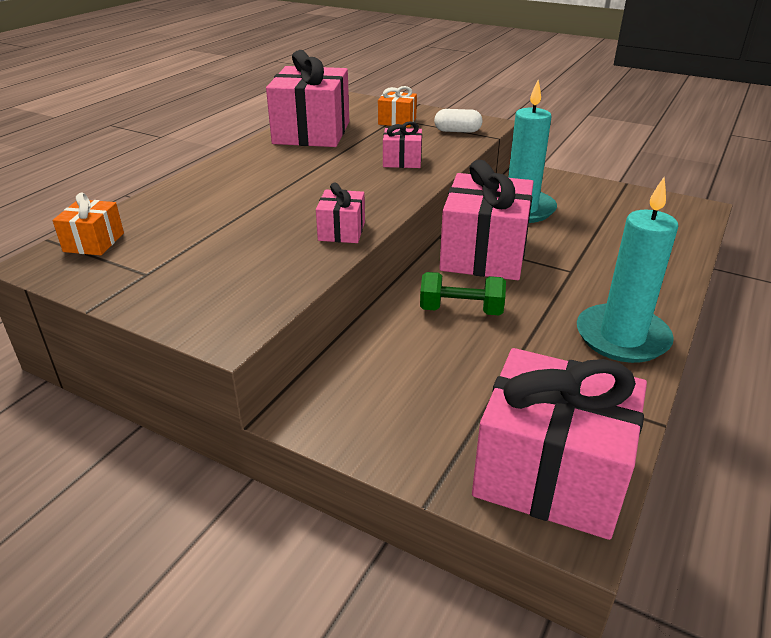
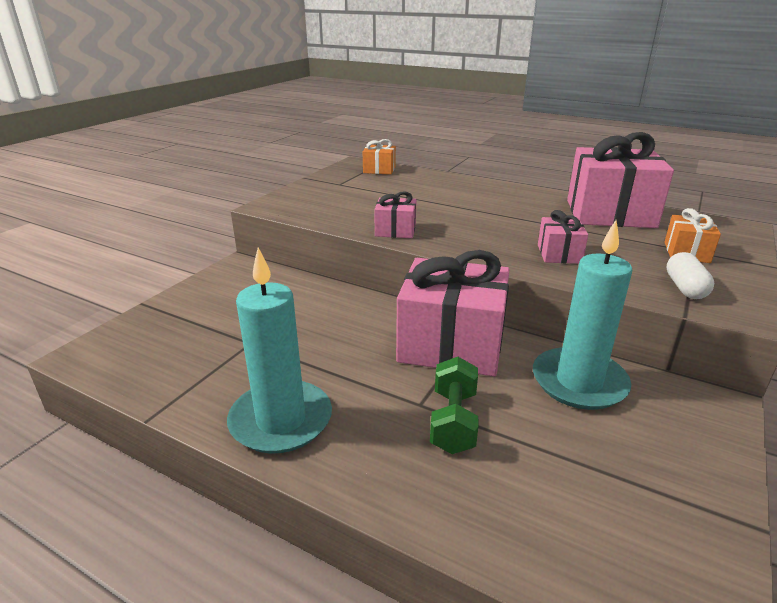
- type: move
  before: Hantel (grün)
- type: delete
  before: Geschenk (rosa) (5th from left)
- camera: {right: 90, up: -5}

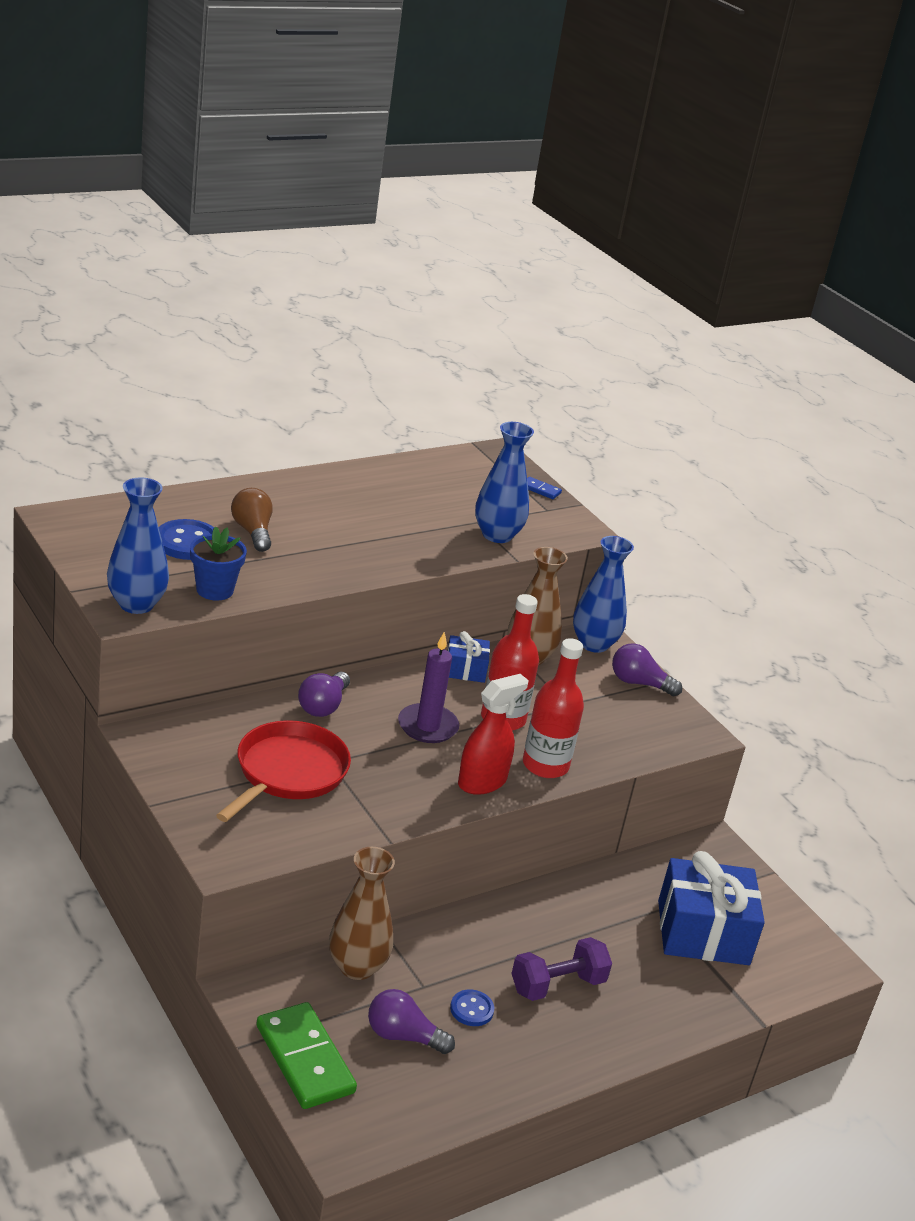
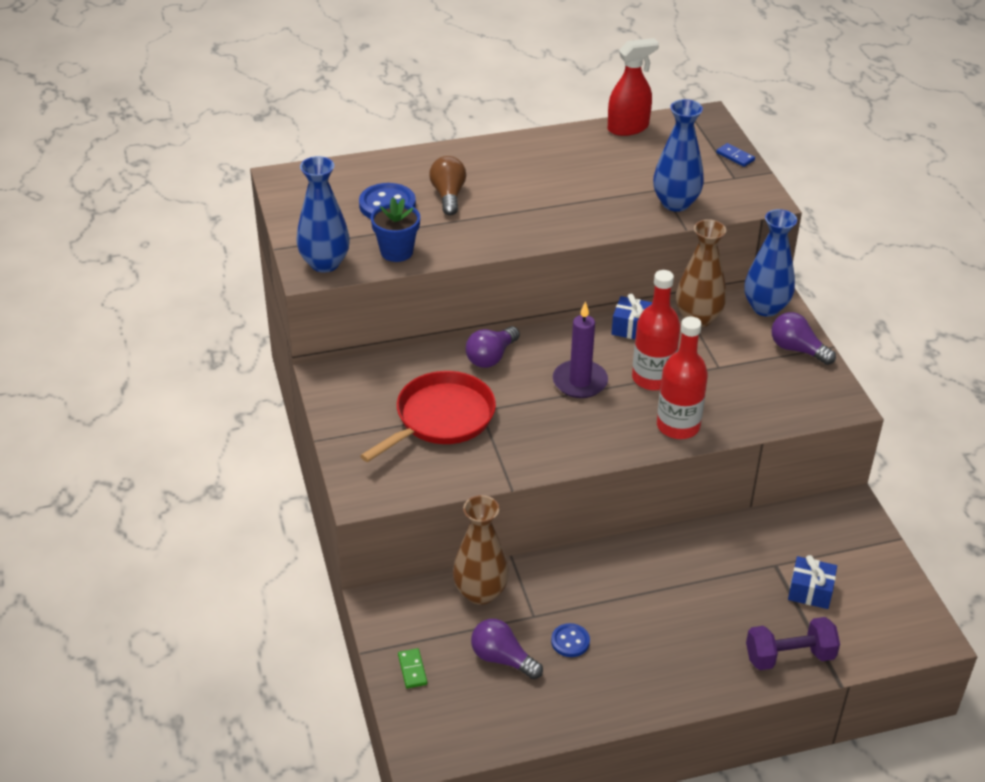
- type: resize
  before: Dominostein (grün)
  scale: 0.44
- type: move
  before: Sprühflasche (rot)
- type: move
  before: Hantel (lila)
- type: resize
  before: Geschenk (blau) (2nd from left)
  scale: 0.5
- camera: {right: 20, up: 10}

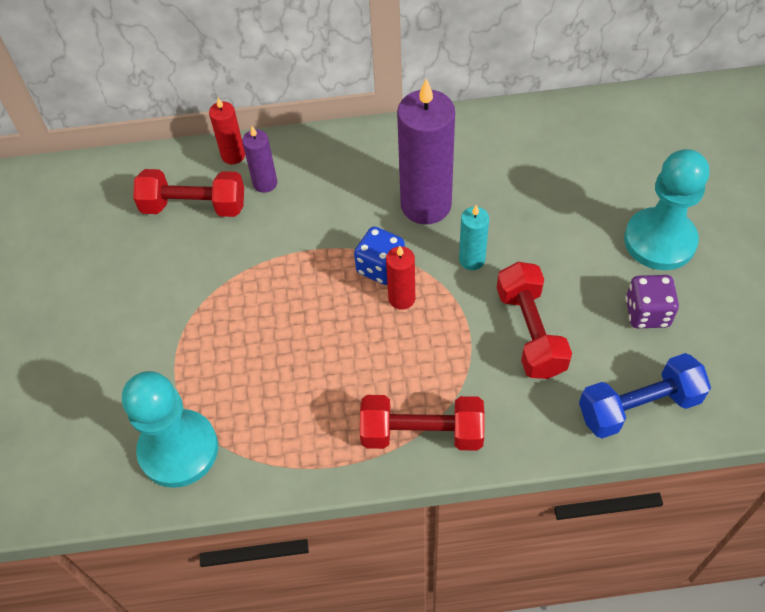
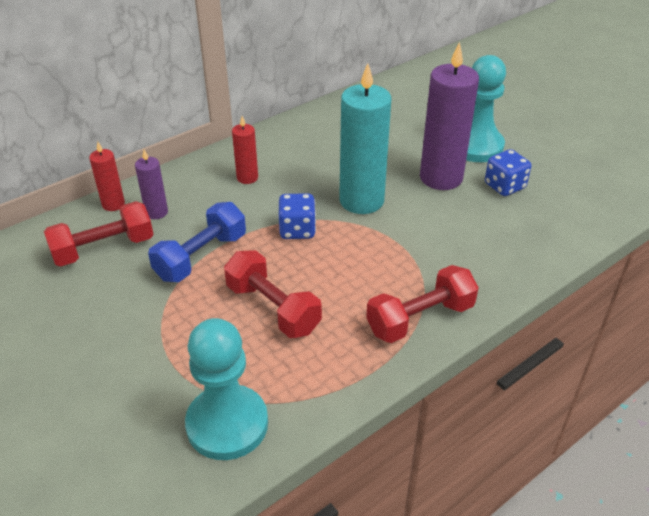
- type: move
  before: Hantel (blau)
- type: move
  before: Hantel (rot) (3rd from left in the first image)
  after: Hantel (rot) (2nd from left)
- type: move
  before: Kerze (rot) (2nd from left)
- type: resize
  before: Kerze (türkis)
  scale: 2.01
- type: move
  before: Kerze (lila) (2nd from left)
- type: recolor
  before: Spielwürfel (lila)
  after: Spielwürfel (blau) (2nd from left)
- camera: {right: -35, up: -15}

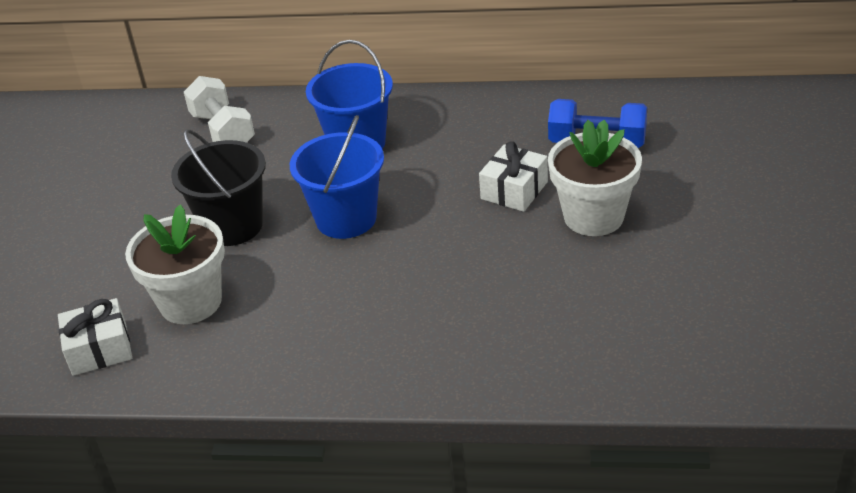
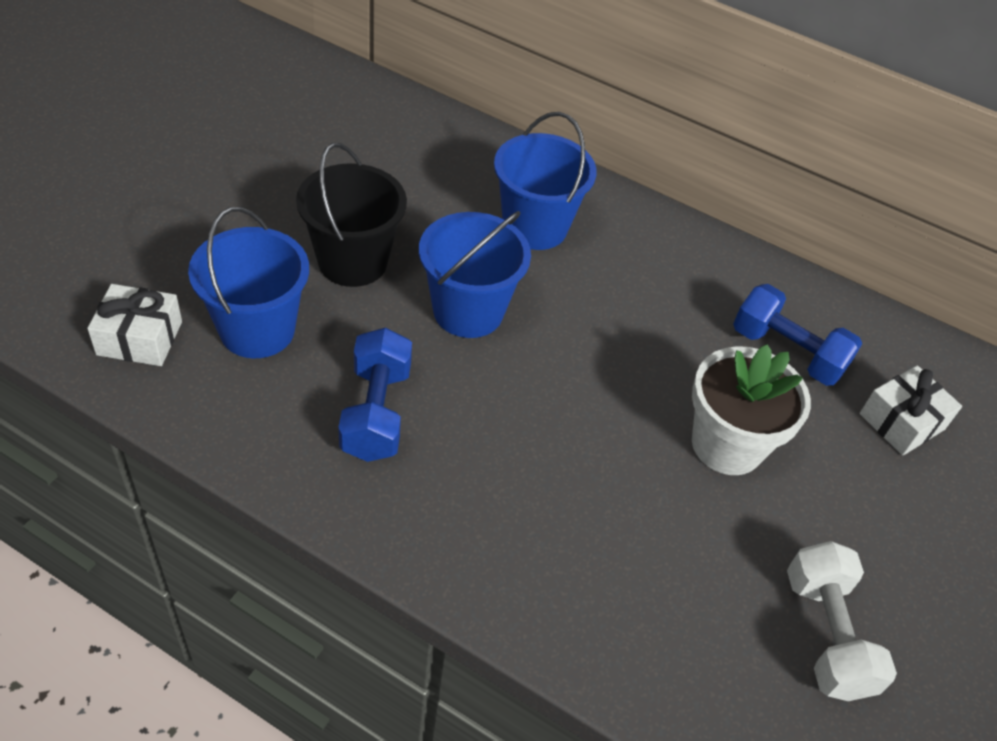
- type: replace
  before: Blumentopf (weiß) (1st from left)
  after: Eimer (blau) (1st from left)
- type: insert
  after: Hantel (blau) (1st from left)
- type: move
  before: Hantel (weiß)
- type: move
  before: Geschenk (weiß) (2nd from left)
- camera: {right: 15, up: 10}

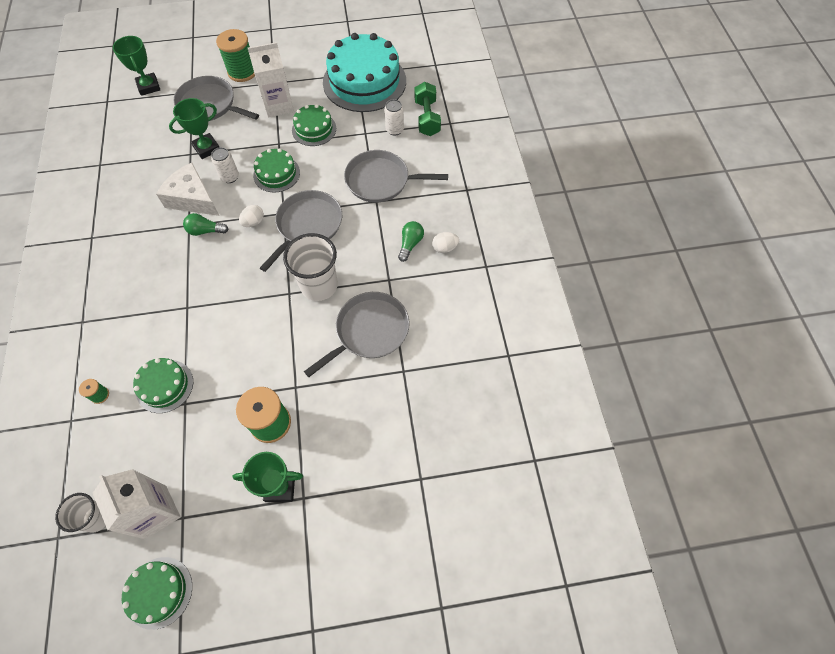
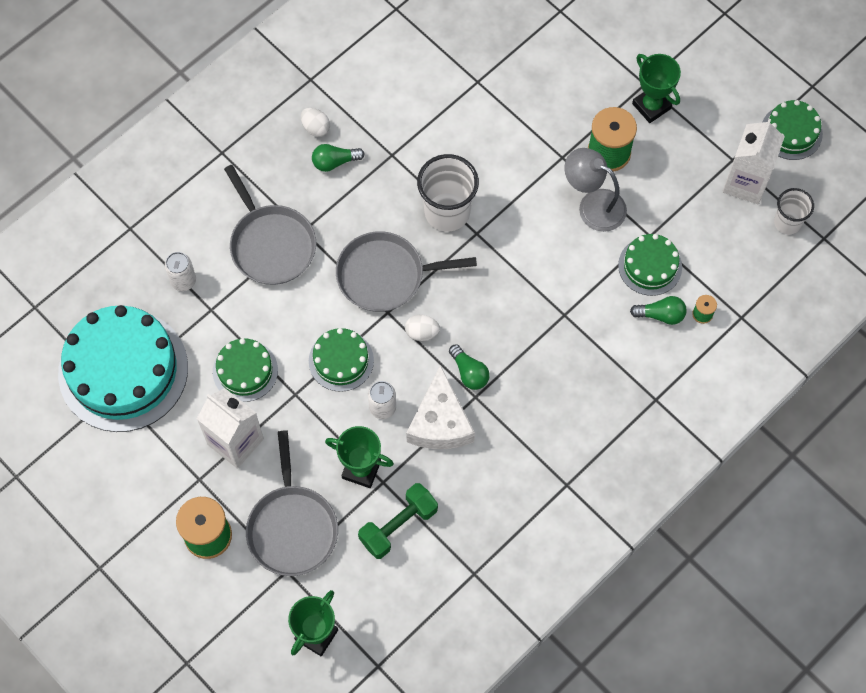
- type: move
  before: Hantel (grün)
- type: insert
  after: Lampe (grau)
- type: insert
  after: Glühbirne (grün) (3rd from left)
- type: delete
  before: Pfanne (grau) (3rd from left)
- camera: {right: -125, up: 5}

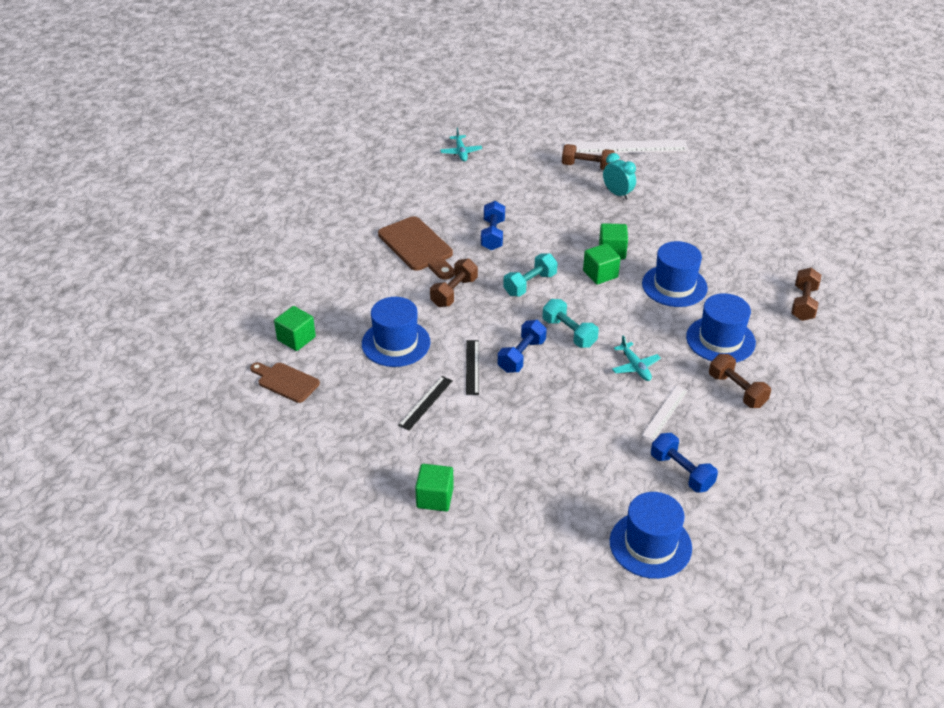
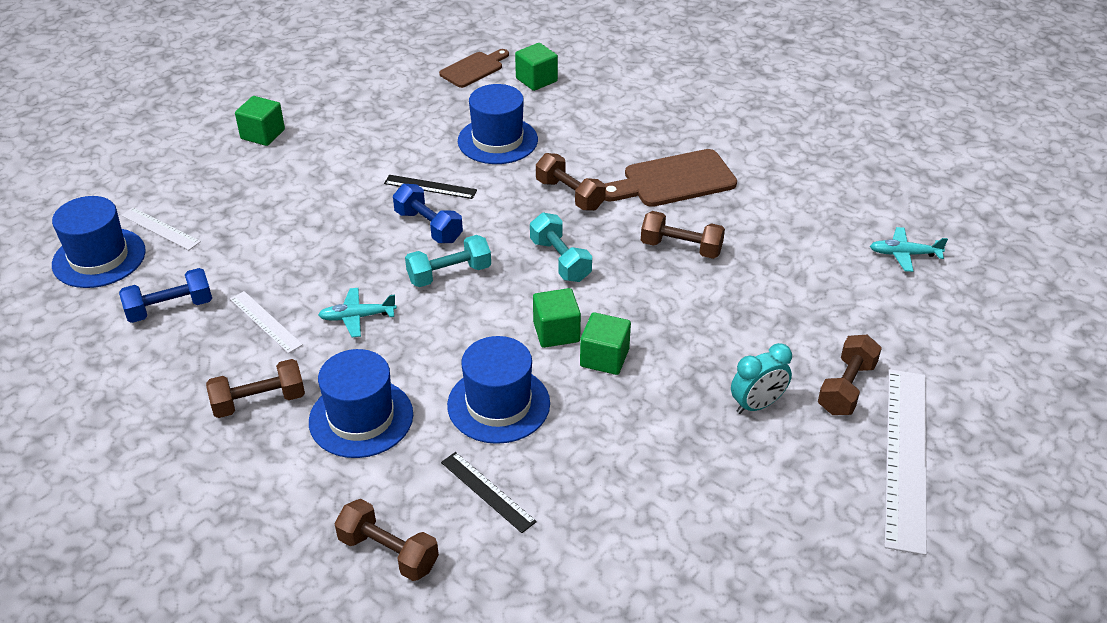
- type: insert
  after: Lineal (weiß) (1st from left)
- type: move
  before: Lineal (schwarz) (1st from left in the first image)
  after: Lineal (schwarz) (2nd from left)
- type: recolor
  before: Hantel (blau) (1st from left)
  after: Hantel (braun) (4th from left)
- camera: {right: 105, up: 0}

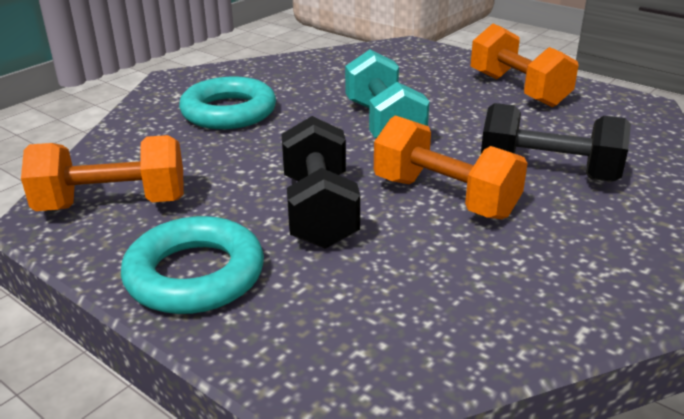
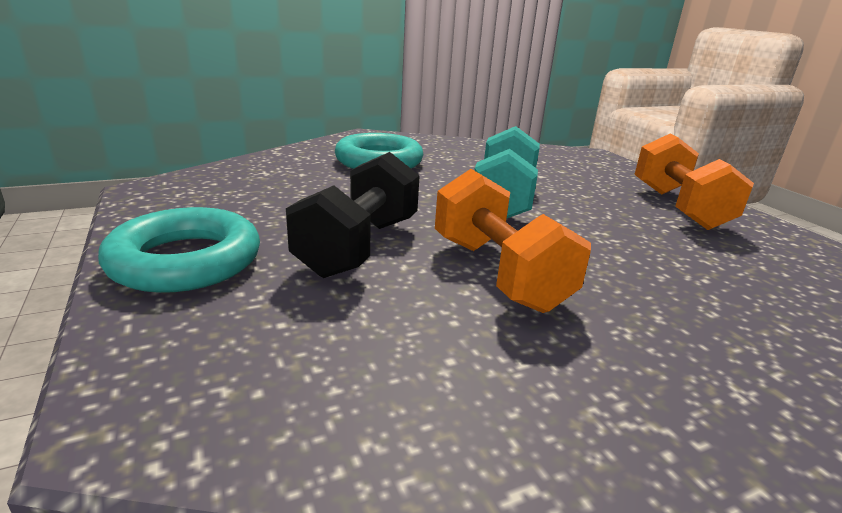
- type: delete
  before: Hantel (orange) (1st from left)
- type: delete
  before: Hantel (schwarz) (2nd from left)
- camera: {right: 25, up: -5}

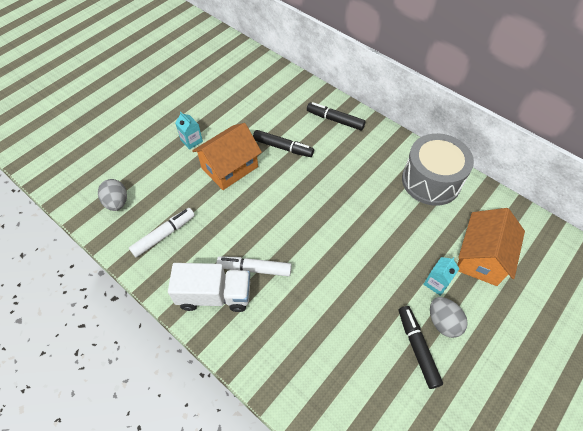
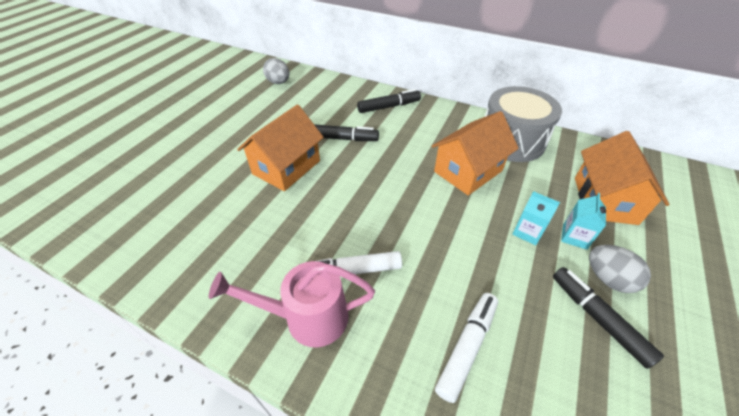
- type: replace
  before: Lastwagen (weiß)
  after: Gießkanne (rosa)
- type: move
  before: Ei (grau) (1st from left)
- type: rotate
  before: Filzstift (schwarz) (2nd from left)
  turn: 150
- type: insert
  after: Haus (orange) (2nd from left)
- type: move
  before: Filzstift (weiß) (1st from left in the first image)
  after: Filzstift (weiß) (2nd from left)
- type: move
  before: Getränkekarton (türkis) (1st from left)
- camera: {right: -15, up: -10}

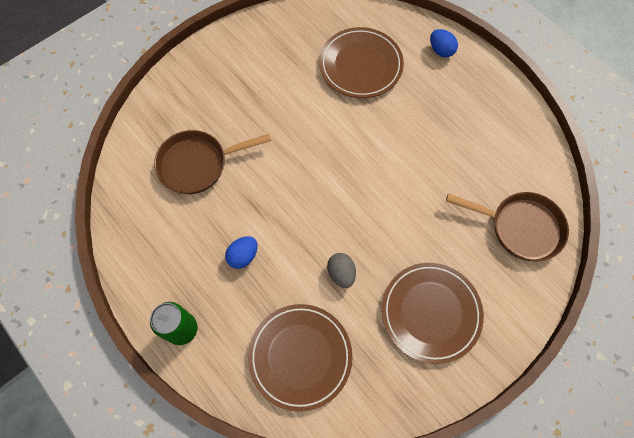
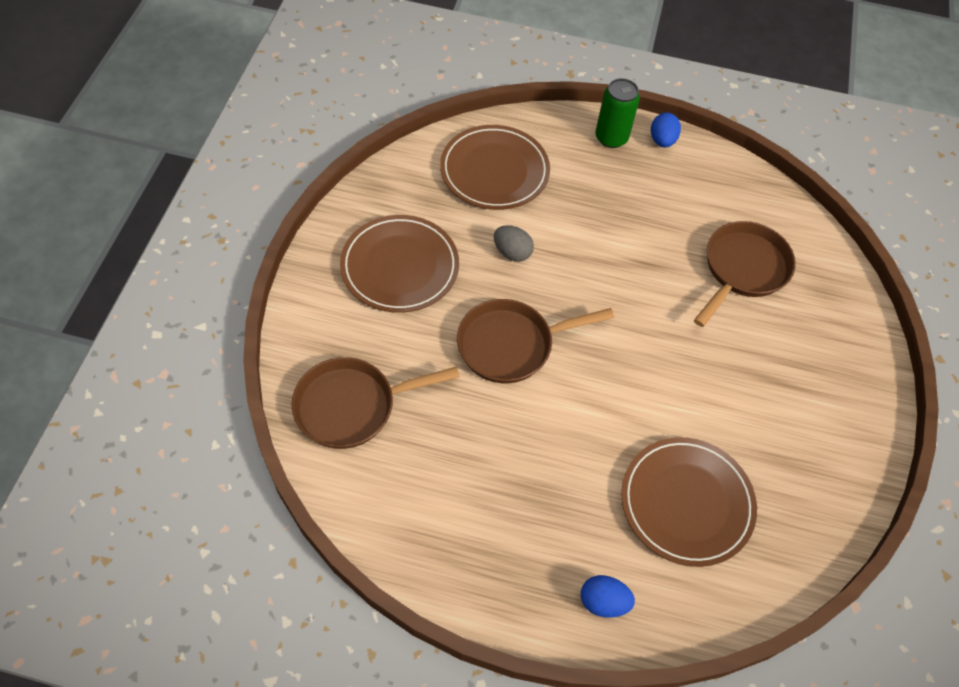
- type: insert
  after: Pfanne (braun) (2nd from left)
- type: move
  before: Ei (blau) (1st from left in the first image)
  after: Ei (blau) (2nd from left)
- camera: {right: 140, up: -10}

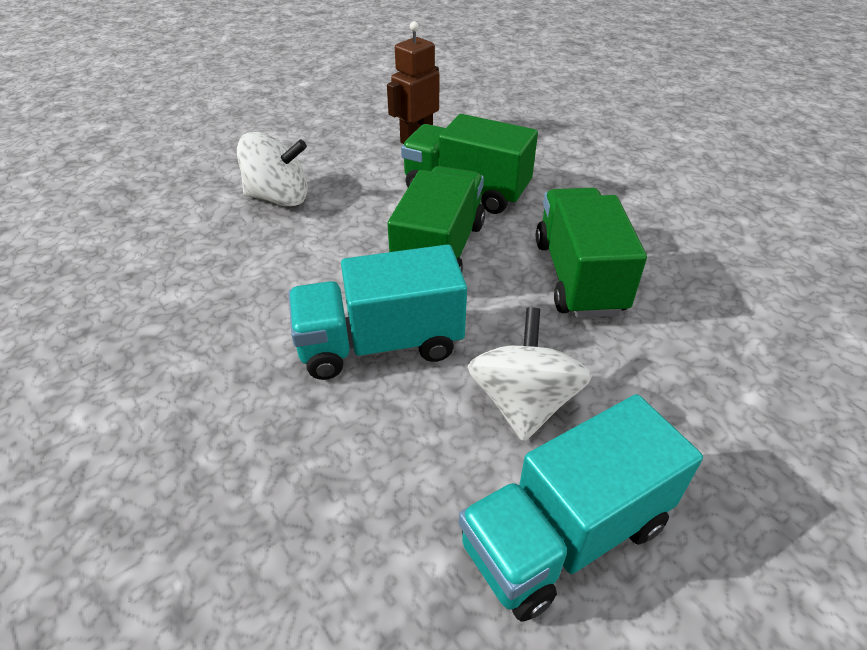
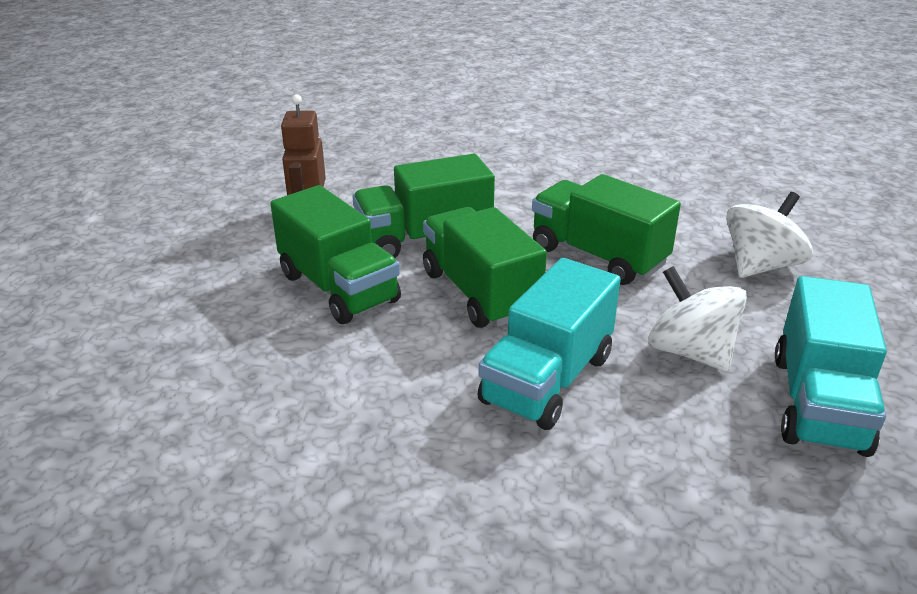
- type: insert
  after: Lastwagen (grün) (1st from left)
- type: move
  before: Kreisel (weiß) (1st from left in the first image)
  after: Kreisel (weiß) (2nd from left)
- camera: {right: -45, up: -10}

